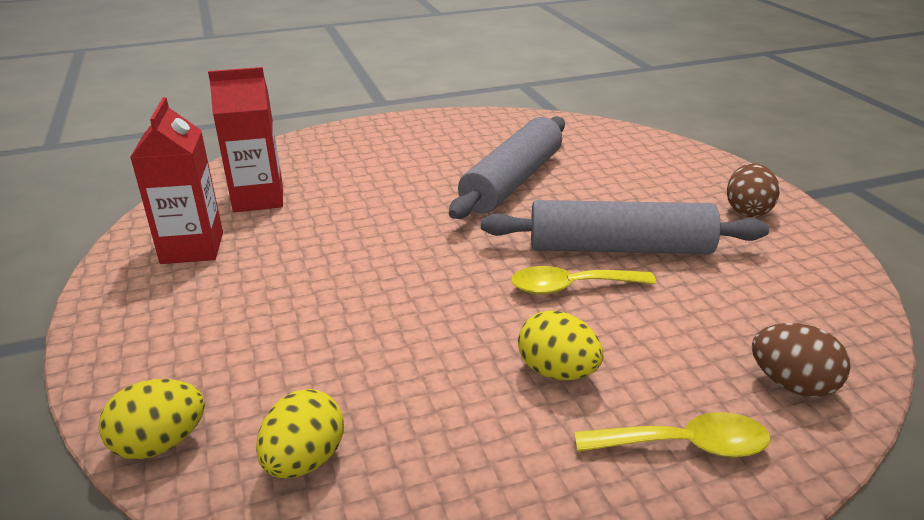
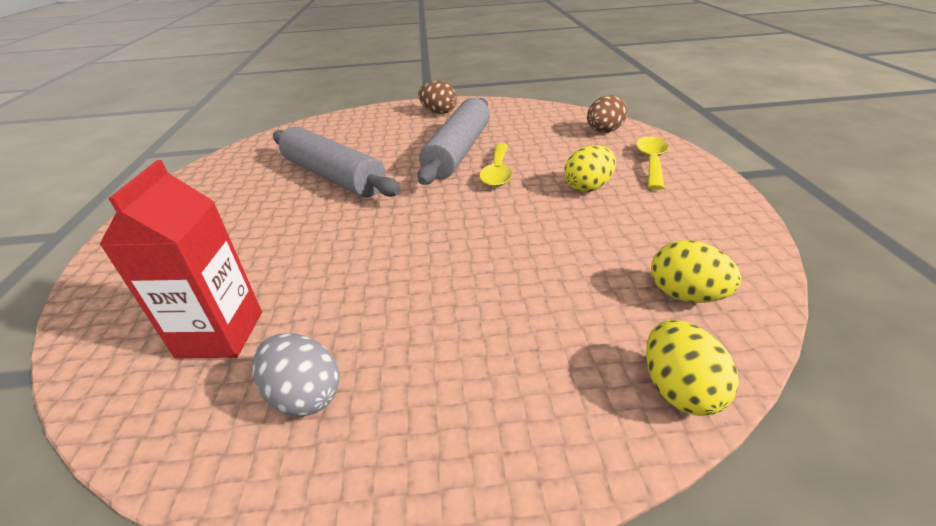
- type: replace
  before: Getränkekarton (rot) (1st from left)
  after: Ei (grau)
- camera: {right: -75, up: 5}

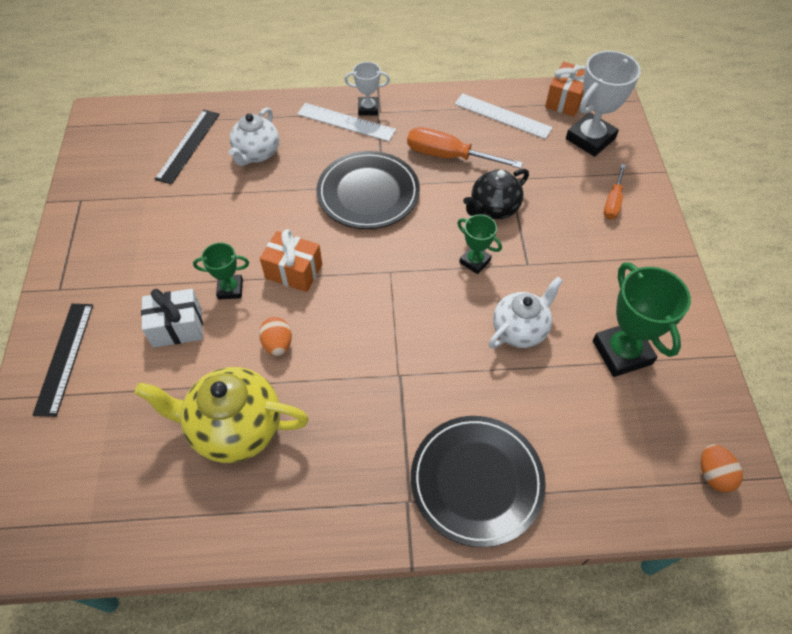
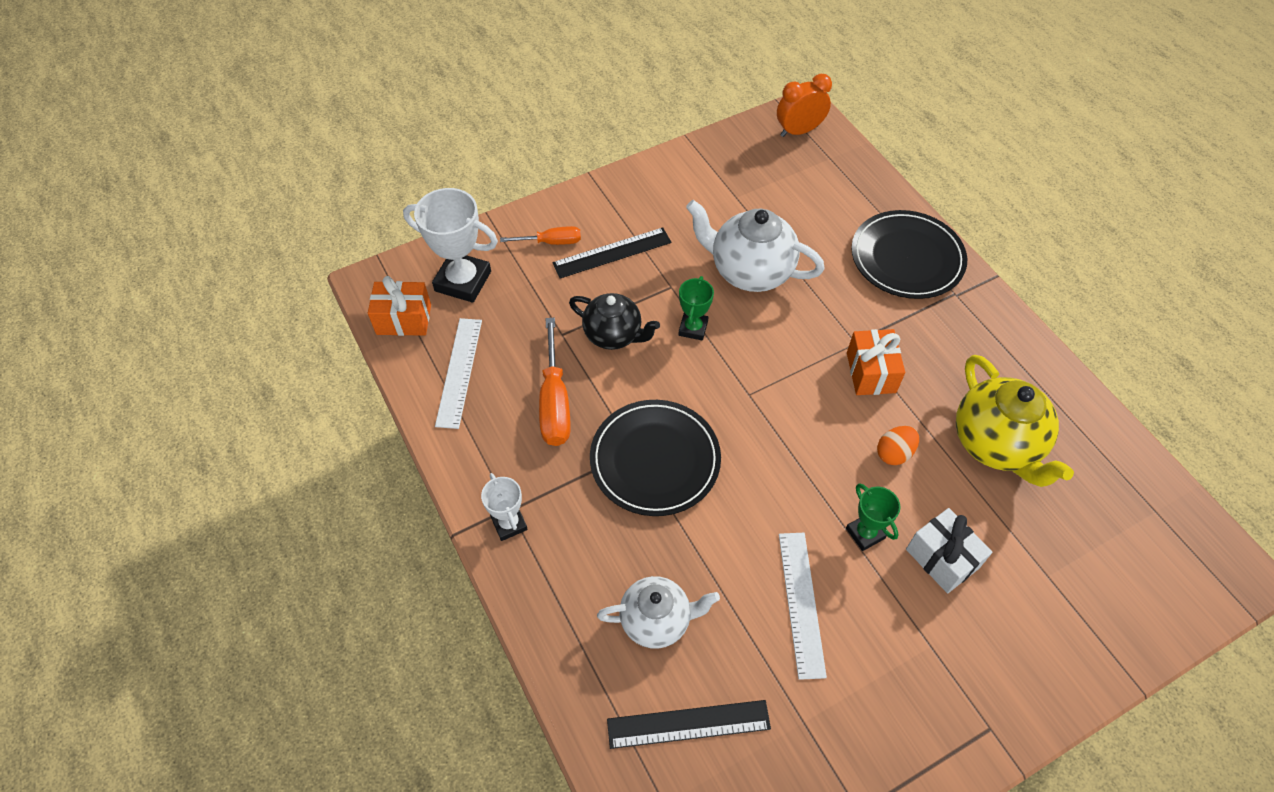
- type: move
  before: Lineal (schwarz) (1st from left)
- type: resize
  before: Teekanne (weiß) (2nd from left)
  scale: 1.51
- type: replace
  before: Ei (orange) (2nd from left)
  after: Wecker (orange)
- type: move
  before: Lineal (weiß) (1st from left in the first image)
  after: Lineal (weiß) (2nd from left)
- type: move
  before: Geschenk (orange) (1st from left in the first image)
  after: Geschenk (orange) (2nd from left)
- type: delete
  before: Pokal (grün) (3rd from left)
- camera: {right: -115, up: 0}

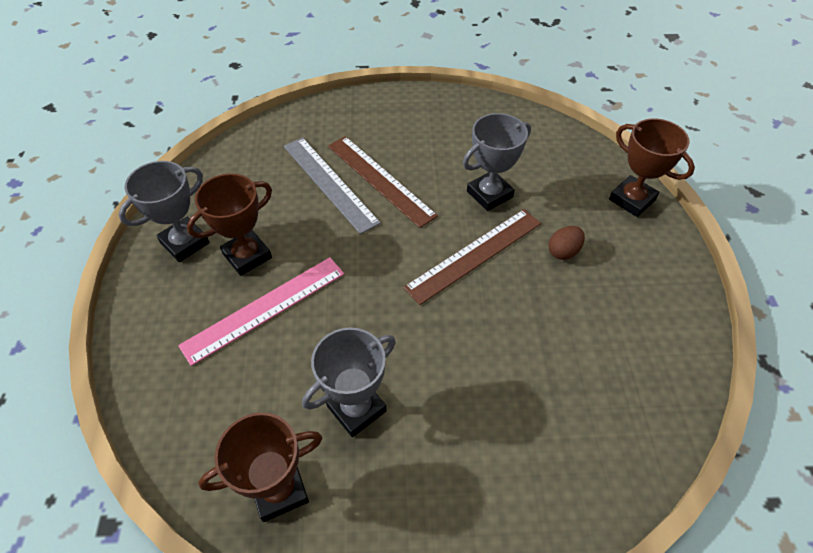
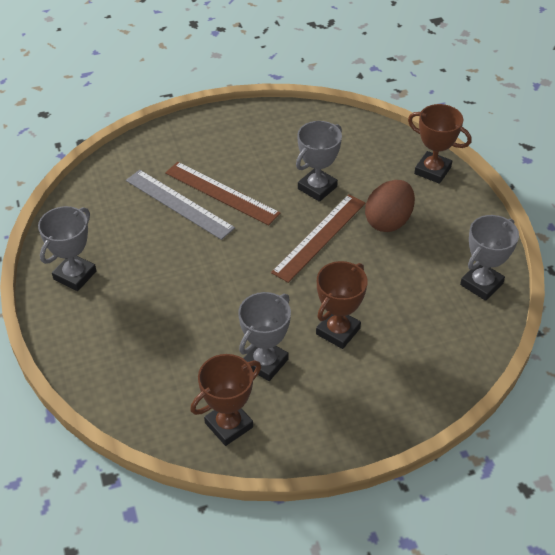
- type: move
  before: Pokal (braun) (1st from left in the first image)
  after: Pokal (braun) (2nd from left)
- type: resize
  before: Ei (braun)
  scale: 1.83
- type: insert
  after: Pokal (grau) (4th from left)
- type: delete
  before: Lineal (rosa)
- camera: {right: -15, up: -5}

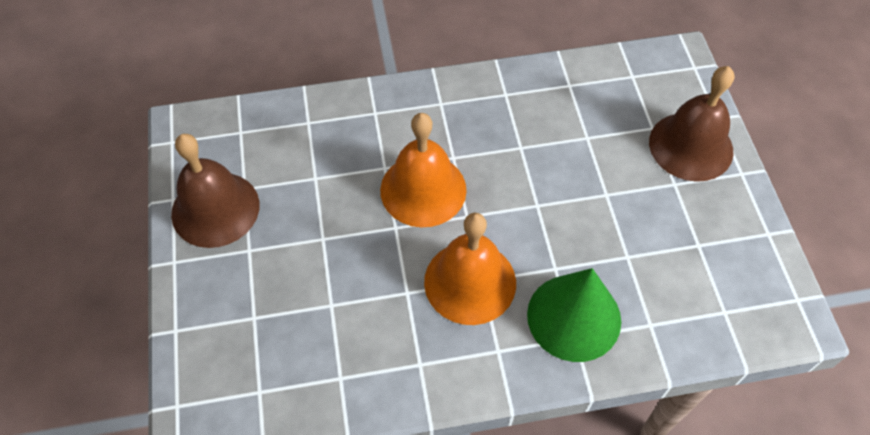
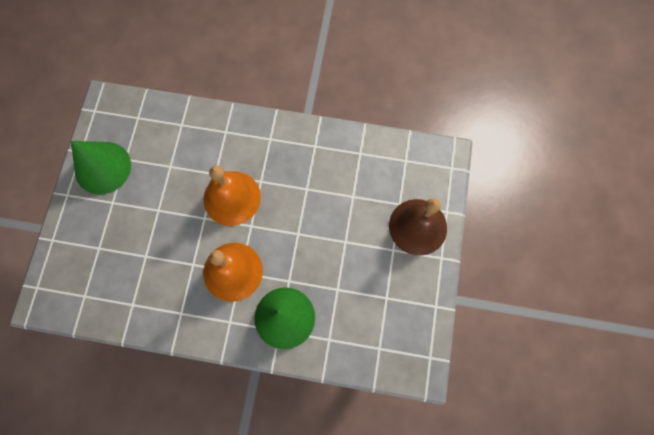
- type: replace
  before: Glocke (braun) (1st from left)
  after: Kegel (grün) (1st from left)
- camera: {right: 20, up: 15}

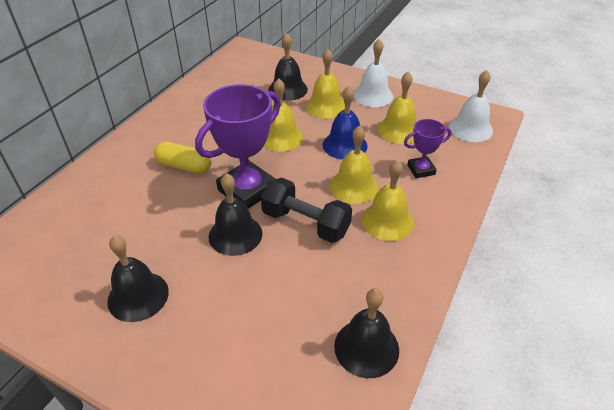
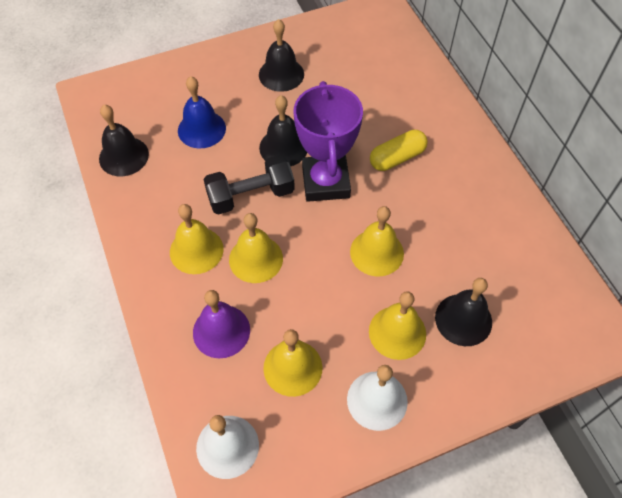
- type: move
  before: Glocke (blau)
- type: replace
  before: Pokal (lila) (2nd from left)
  after: Glocke (lila)
- camera: {right: 130, up: 15}

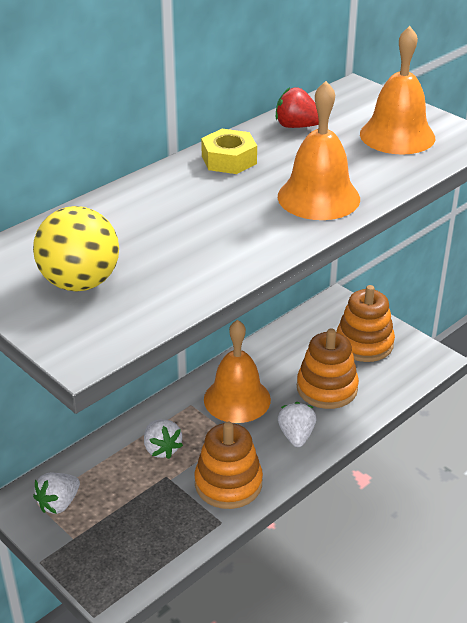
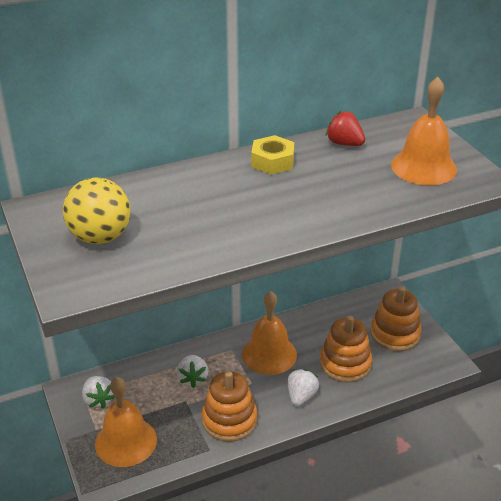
- type: rotate
  before: Erdbeere (weiß) (1st from left)
  turn: -90
- type: move
  before: Glocke (orange) (2nd from left in the first image)
  after: Glocke (orange) (1st from left)
- camera: {right: 20, up: 0}

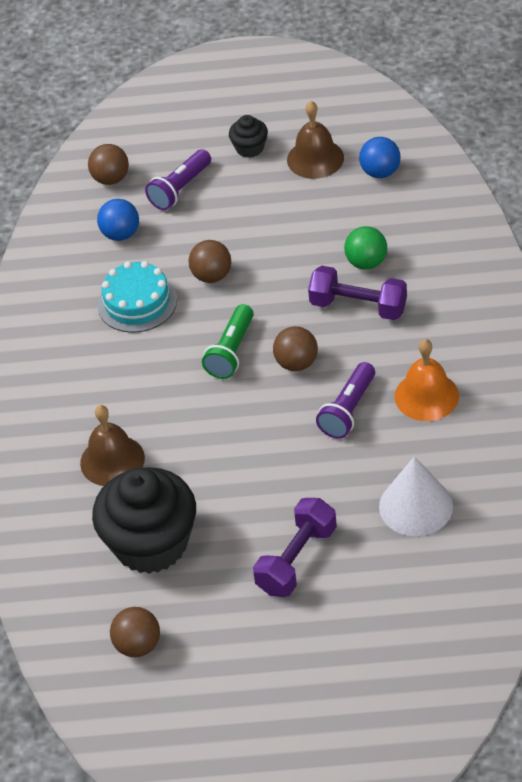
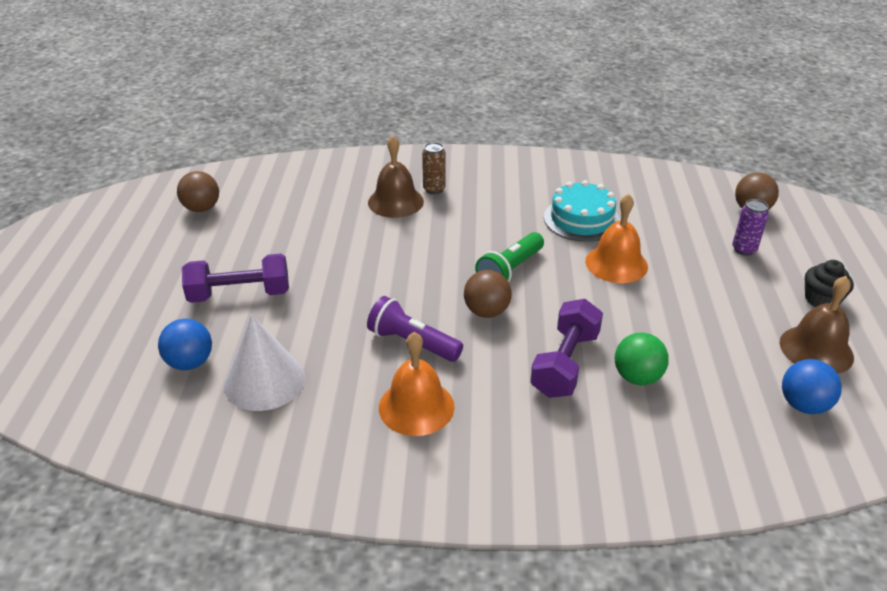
- type: move
  before: Ball (blau) (1st from left)
- type: rotate
  before: Hantel (lila) (1st from left)
  turn: -45
- type: insert
  after: Dose (braun)
- type: rotate
  before: Taschenlampe (grün)
  turn: -75
- type: replace
  before: Ball (braun) (3rd from left)
  after: Glocke (orange) (2nd from left)
- type: replace
  before: Taschenlampe (lila) (1st from left)
  after: Dose (lila)
- type: delete
  before: Muffin (schwarz) (1st from left)
- camera: {right: 90, up: -10}

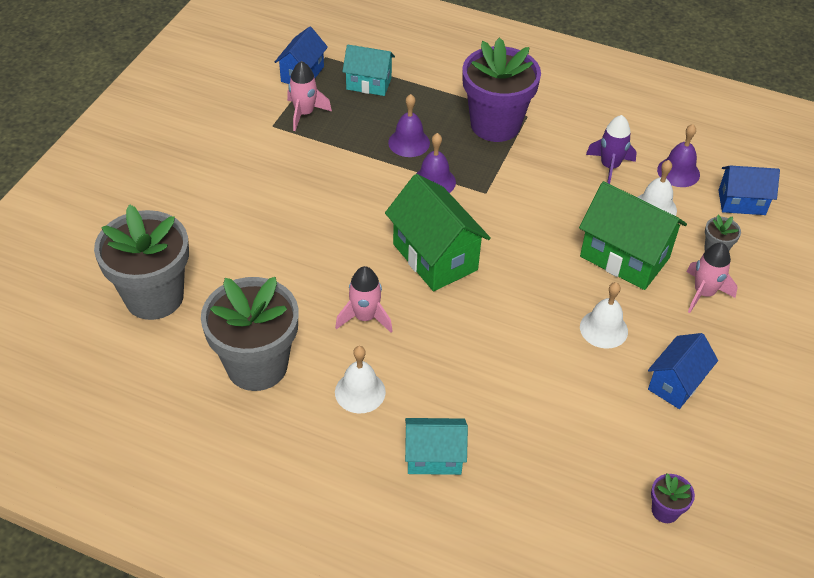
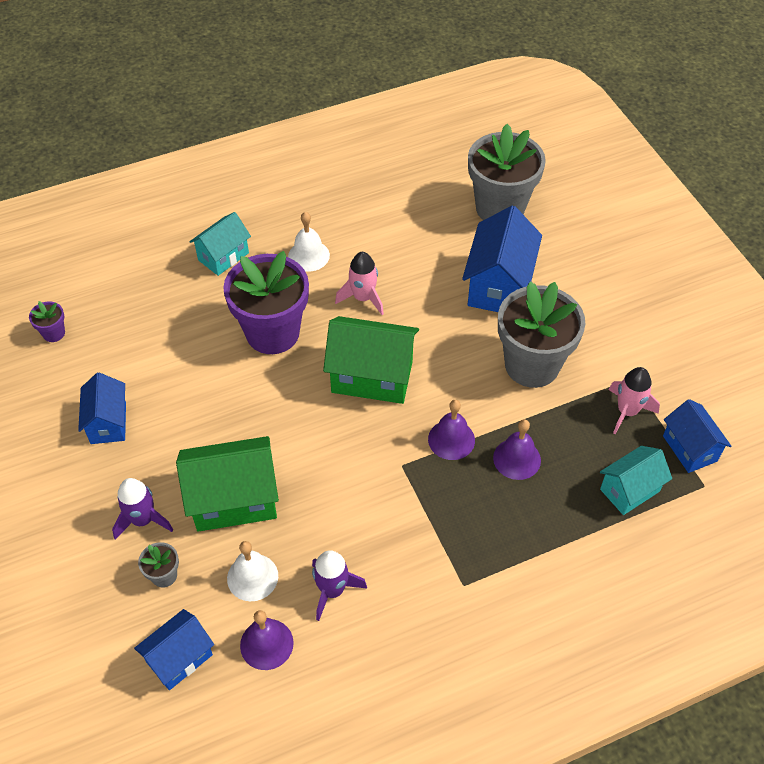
- type: recolor
  before: Rakete (rosa) (3rd from left)
  after: Rakete (lila) (1st from left)
- type: move
  before: Blumentopf (lila) (1st from left in the first image)
  after: Blumentopf (lila) (2nd from left)
- type: insert
  after: Haus (blau) (3rd from left)
- type: move
  before: Blumentopf (grau) (2nd from left in the first image)
  after: Blumentopf (grau) (3rd from left)
- type: delete
  before: Glocke (weiß) (2nd from left)
- camera: {right: 135, up: 5}

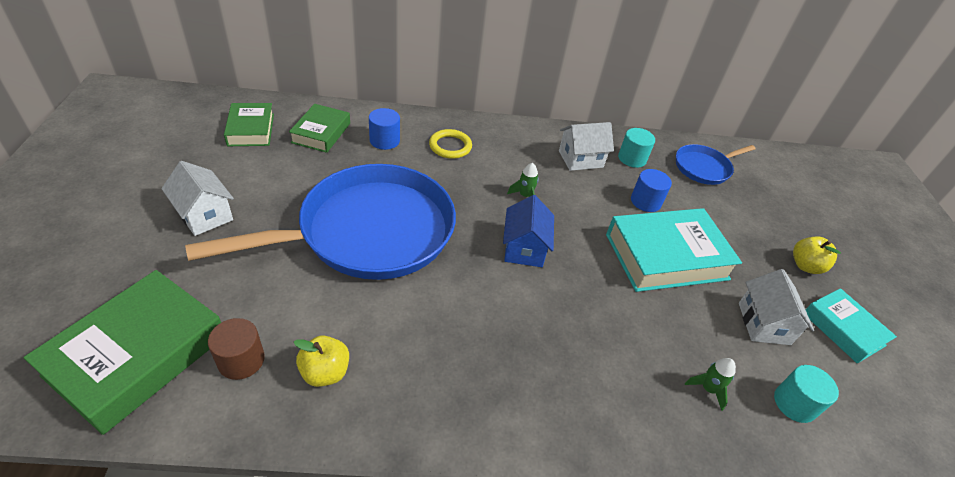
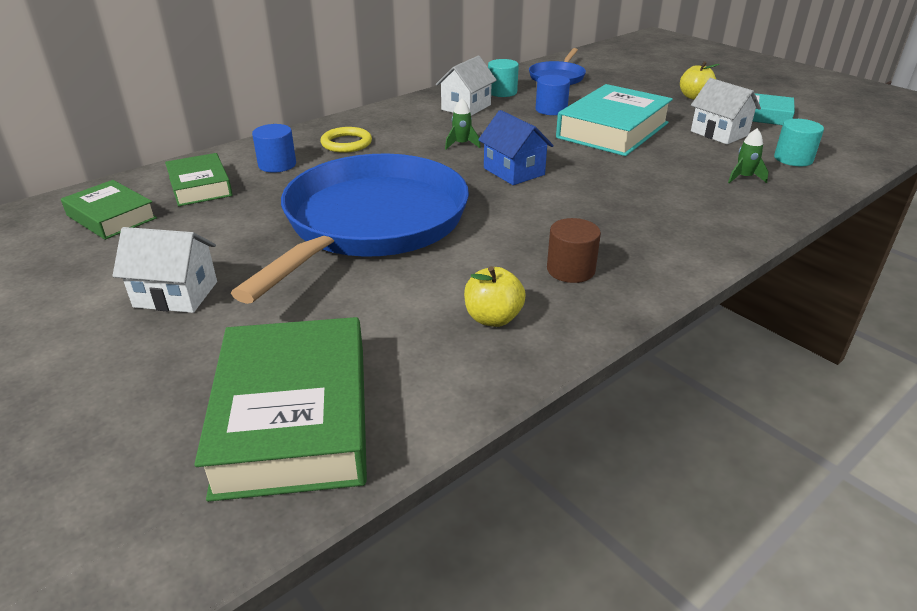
- type: move
  before: Vollzylinder (braun)
- camera: {right: -35, up: -10}

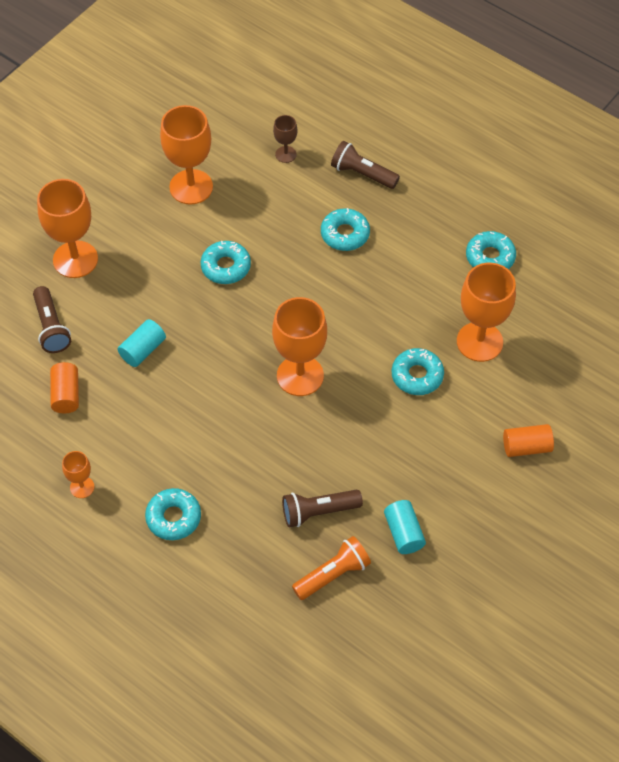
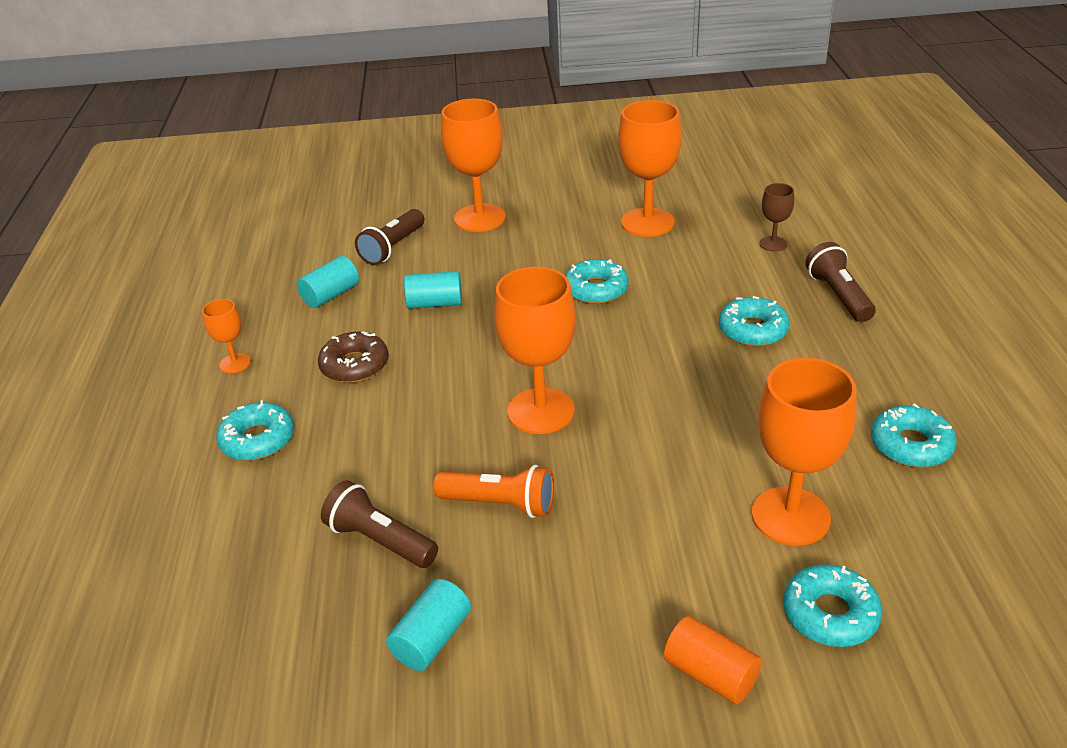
- type: recolor
  before: Vollzylinder (orange) (1st from left)
  after: Vollzylinder (türkis) (1st from left)
- type: insert
  after: Donut (braun)
- type: move
  before: Taschenlampe (orange)
- type: move
  before: Donut (türkis) (4th from left)
- camera: {right: 50, up: -20}

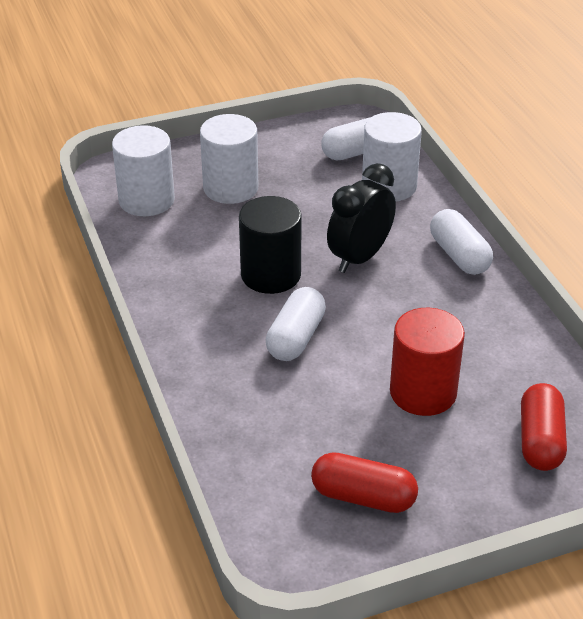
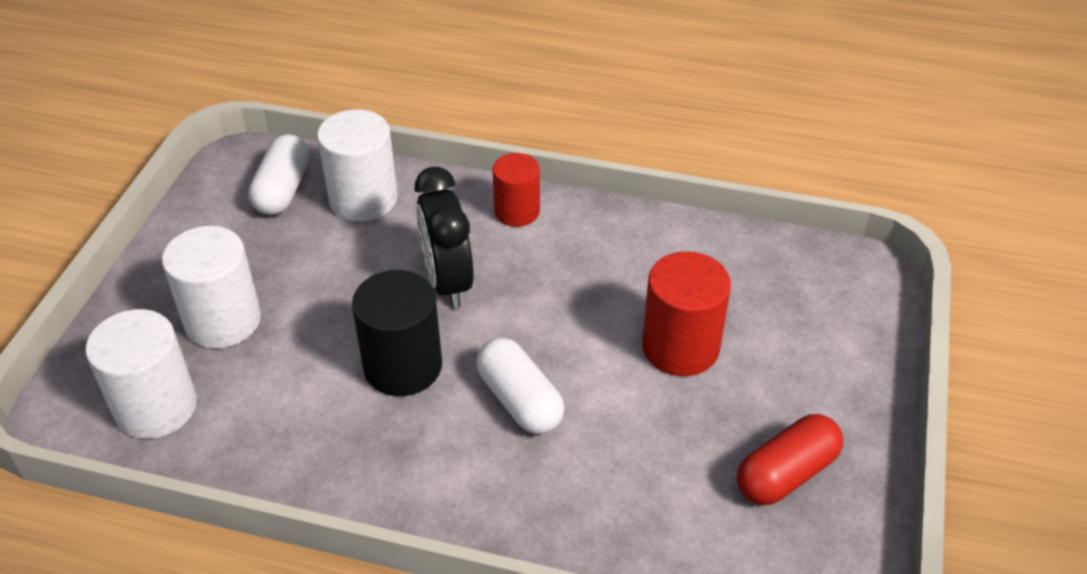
- type: replace
  before: Kapsel (weiß) (3rd from left)
  after: Vollzylinder (rot) (1st from left)
- type: delete
  before: Kapsel (rot) (2nd from left)
- camera: {right: -55, up: 5}

